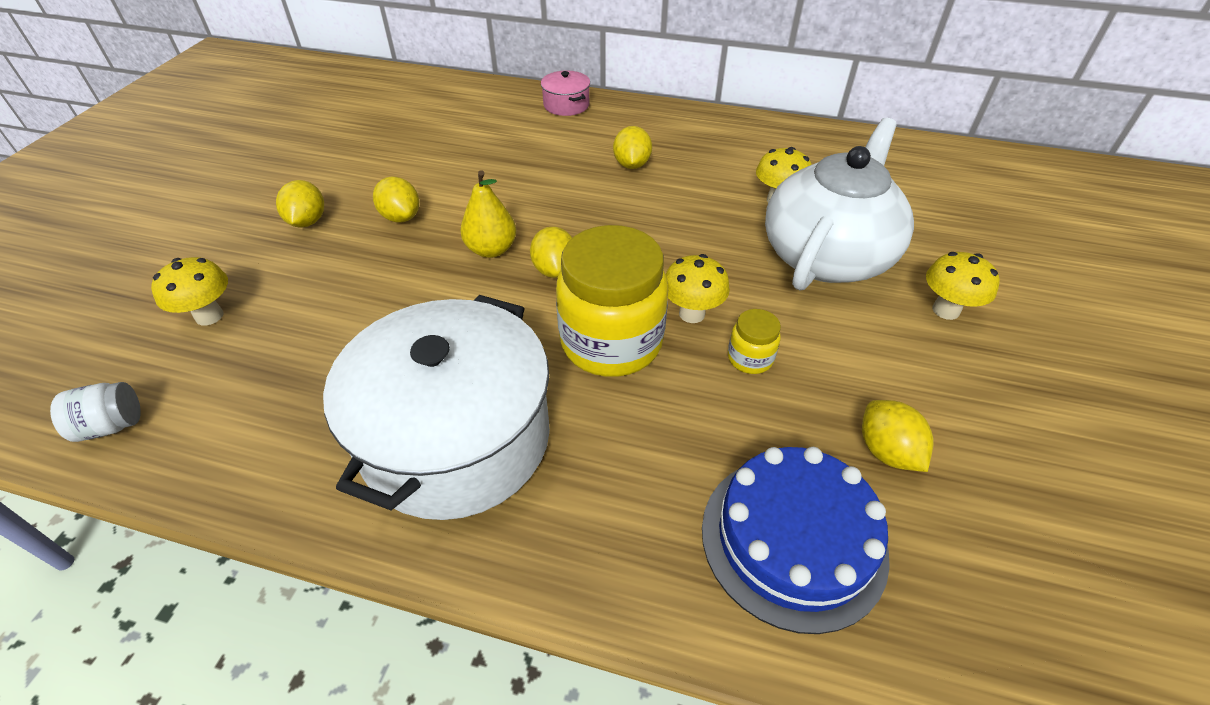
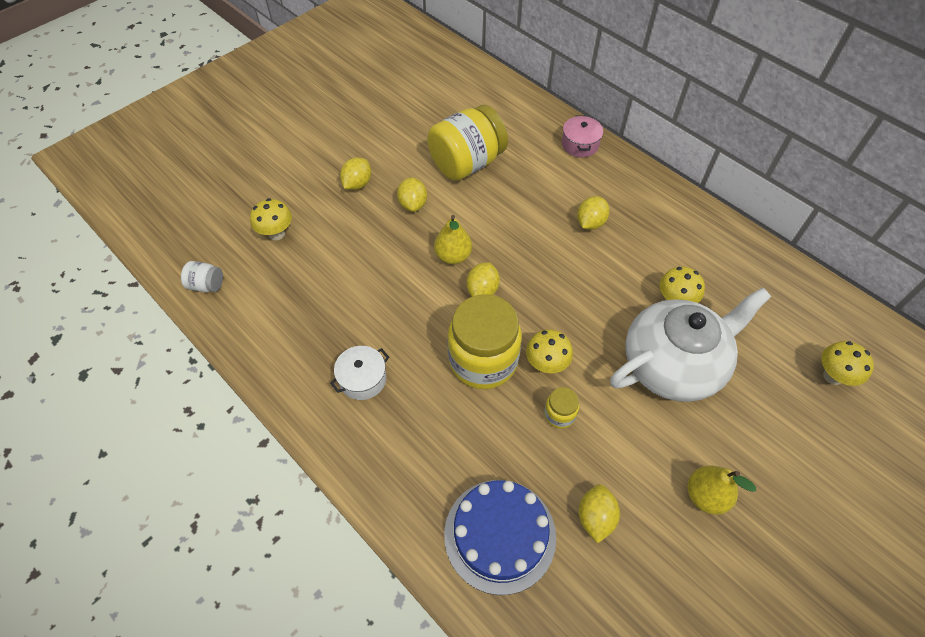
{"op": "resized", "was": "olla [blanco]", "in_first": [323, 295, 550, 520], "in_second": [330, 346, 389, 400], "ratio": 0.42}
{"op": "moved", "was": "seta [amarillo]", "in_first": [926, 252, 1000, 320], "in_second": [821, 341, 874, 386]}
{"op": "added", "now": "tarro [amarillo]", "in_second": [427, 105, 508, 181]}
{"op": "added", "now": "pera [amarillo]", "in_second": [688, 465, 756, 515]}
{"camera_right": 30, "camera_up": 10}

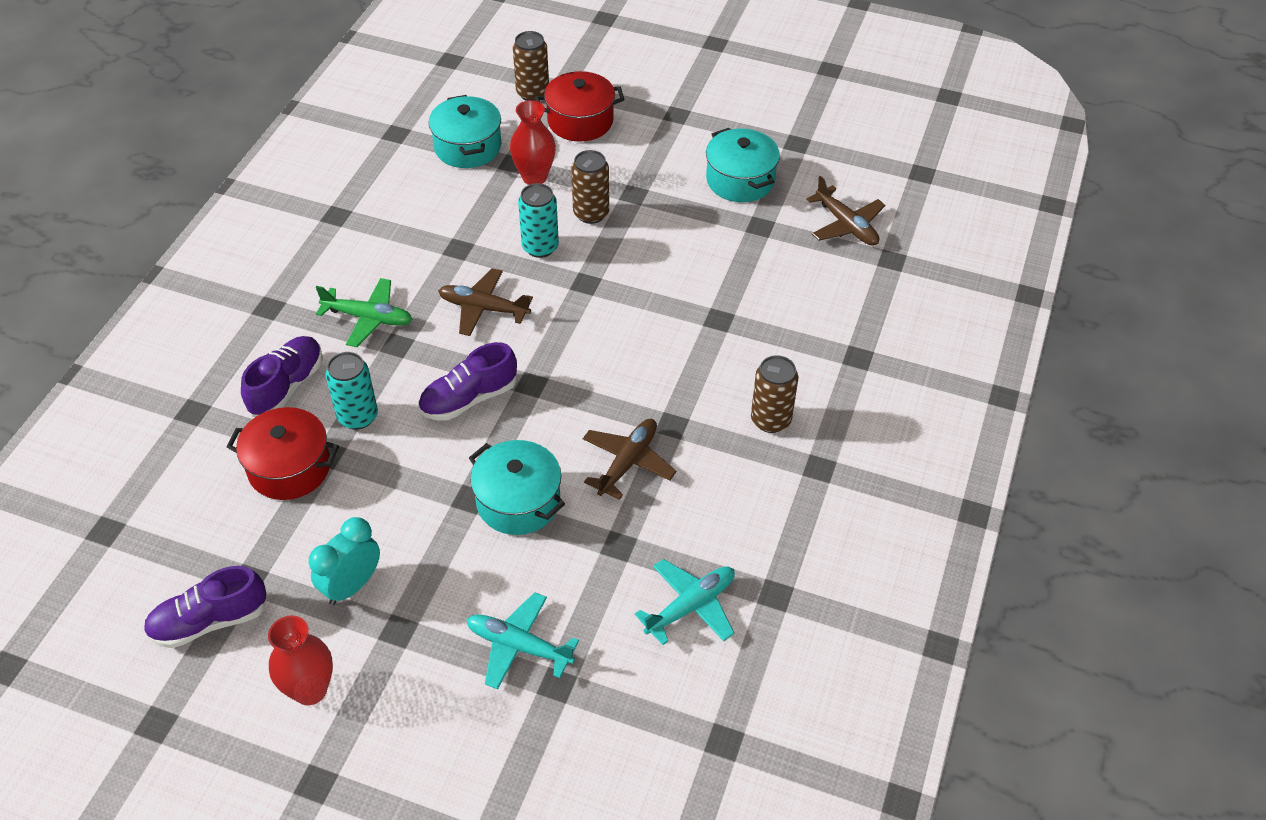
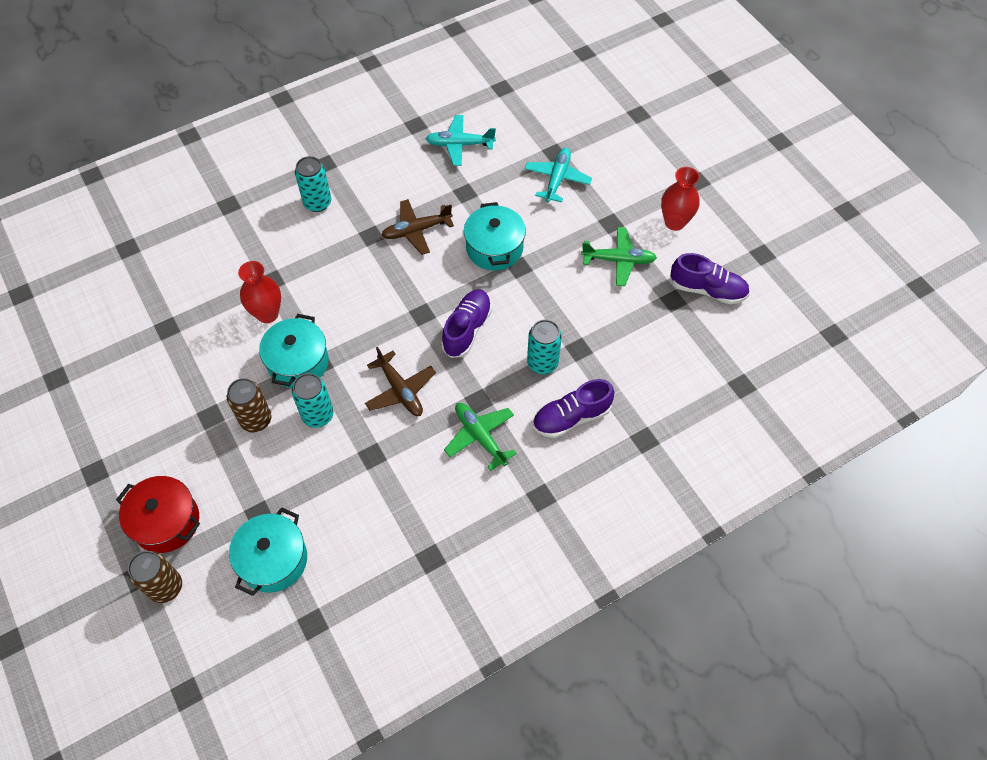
{"op": "removed", "was": "olla [rojo]", "in_first": [227, 407, 339, 500]}
{"op": "replaced", "was": "despertador [turquesa]", "now": "avión [verde]", "in_first": [309, 517, 380, 605], "in_second": [581, 227, 657, 286]}
{"op": "turned", "was": "zapato [morado]", "in_first": [418, 342, 517, 421], "in_second": [441, 289, 492, 358], "clockwise": -75}
{"op": "turned", "was": "avión [turquesa]", "in_first": [466, 592, 579, 689], "in_second": [525, 148, 592, 202], "clockwise": -135}
{"op": "moved", "was": "florero [rojo]", "in_first": [510, 100, 556, 185], "in_second": [238, 261, 281, 323]}
{"op": "moved", "was": "olla [turquesa]", "in_first": [706, 128, 780, 202], "in_second": [259, 314, 329, 388]}
{"op": "recoloured", "was": "lata [marrón]", "now": "lata [turquesa]", "in_first": [751, 355, 798, 433], "in_second": [295, 156, 331, 212]}
{"op": "removed", "was": "avión [marrón]", "in_first": [806, 176, 885, 246]}
{"camera_right": -140, "camera_up": 10}

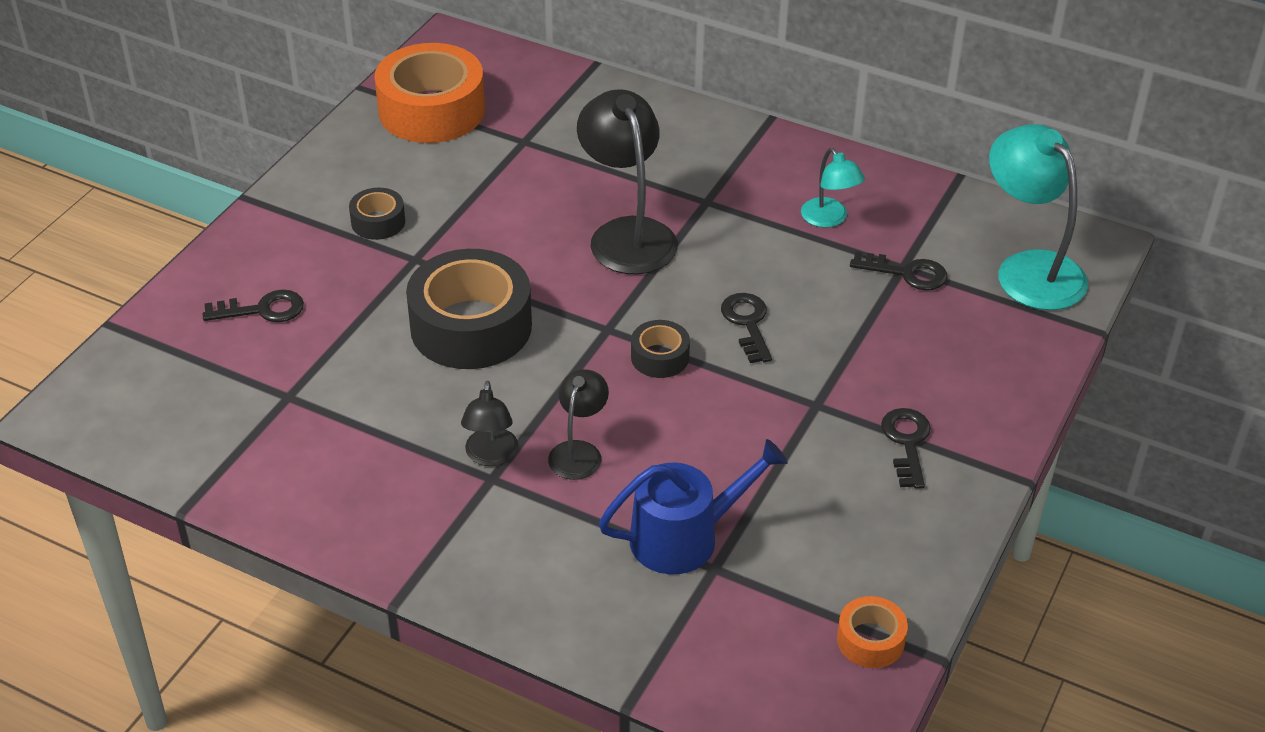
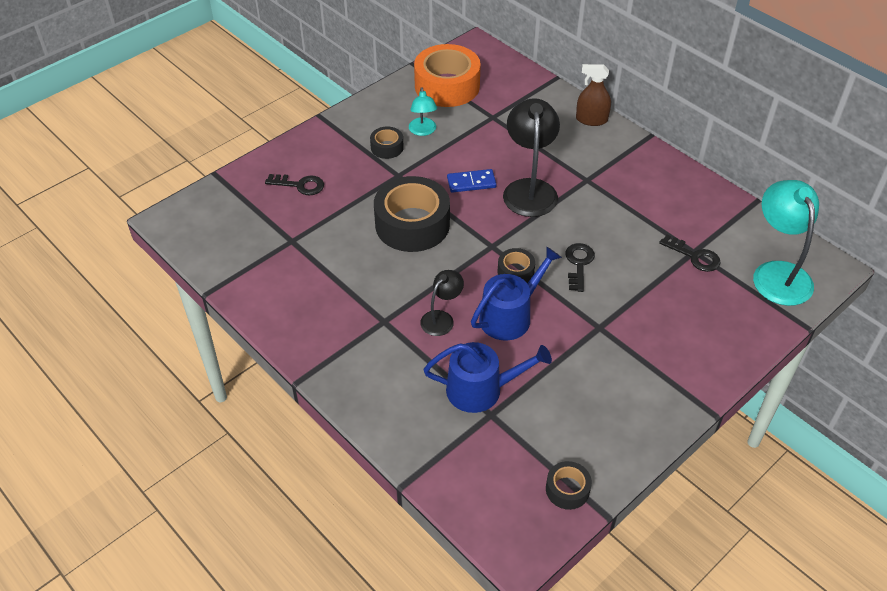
{"op": "removed", "was": "lámpara [negro]", "in_first": [461, 381, 519, 466]}
{"op": "moved", "was": "lámpara [turquesa]", "in_first": [801, 148, 865, 228], "in_second": [409, 87, 437, 136]}
{"op": "recoloured", "was": "cinta adhesiva [naranja]", "now": "cinta adhesiva [negro]", "in_first": [837, 596, 908, 668], "in_second": [546, 461, 592, 510]}
{"op": "removed", "was": "llave [negro]", "in_first": [881, 408, 931, 489]}
{"op": "added", "now": "ficha de dominó [azul]", "in_second": [447, 169, 496, 193]}
{"op": "added", "now": "regadera [azul]", "in_second": [471, 246, 562, 341]}
{"op": "added", "now": "pulverizador [marrón]", "in_second": [576, 64, 611, 126]}
{"camera_right": 20, "camera_up": 5}

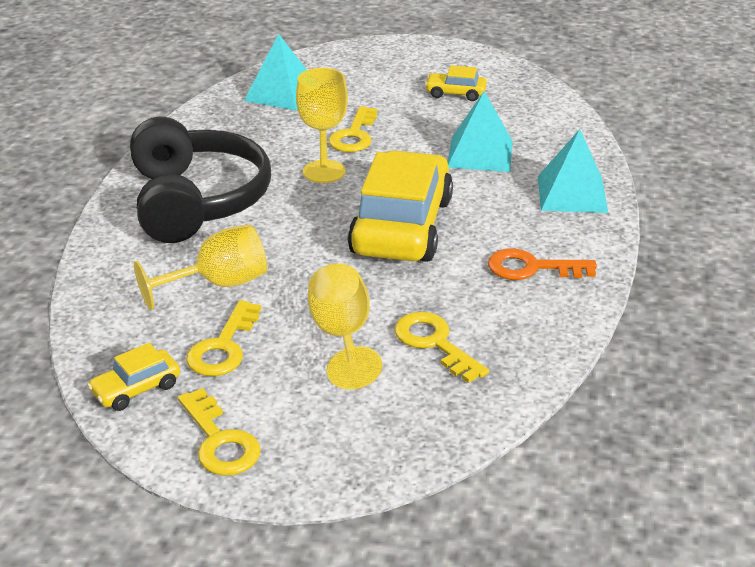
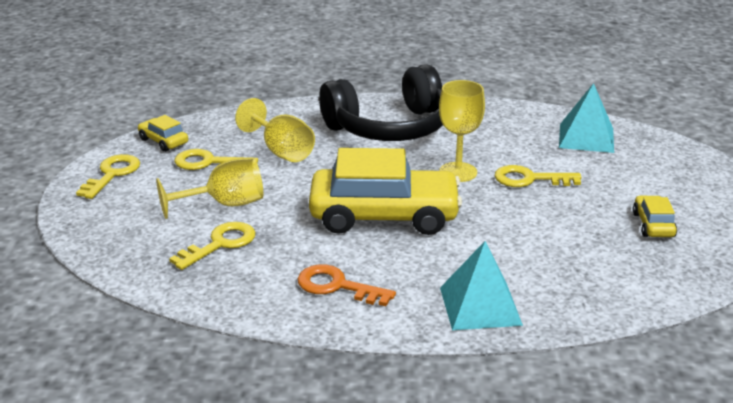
{"op": "turned", "was": "llave [amarillo]", "in_first": [178, 388, 261, 476], "in_second": [76, 154, 140, 199], "clockwise": 150}
{"op": "removed", "was": "pirámide [turquesa]", "in_first": [448, 91, 513, 172]}
{"op": "turned", "was": "llave [naranja]", "in_first": [488, 248, 597, 280], "in_second": [298, 264, 396, 306], "clockwise": -60}
{"camera_right": 80, "camera_up": -5}

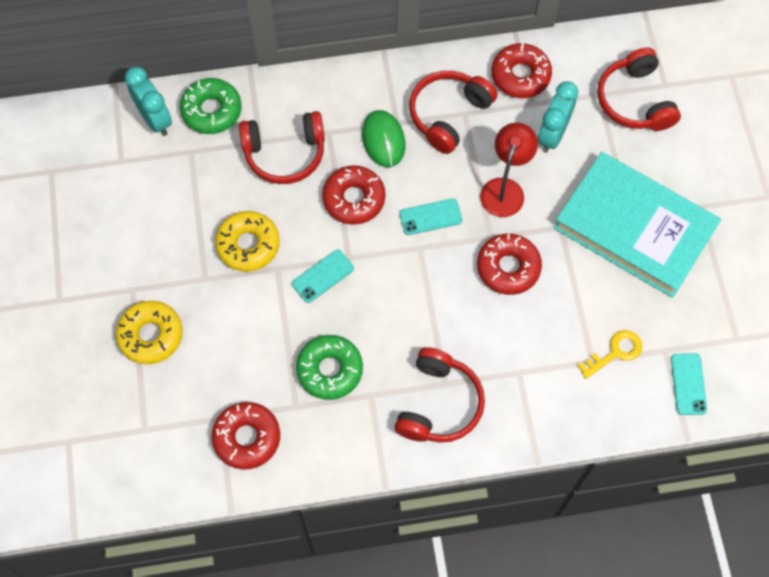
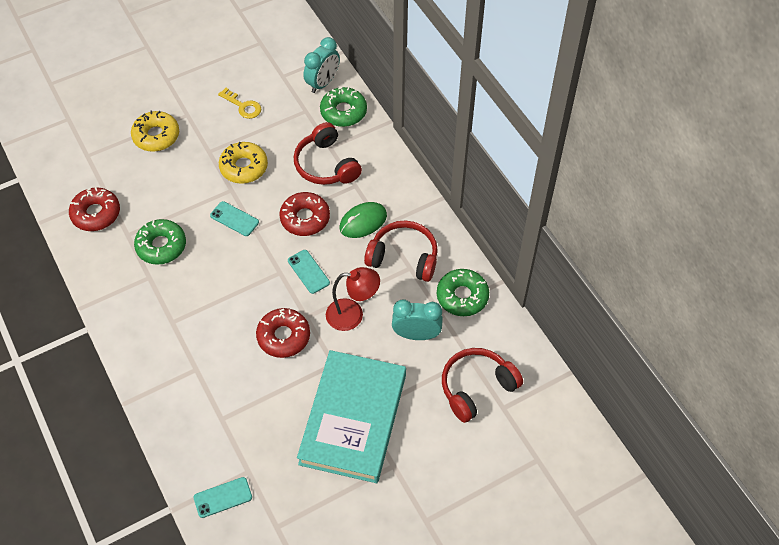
{"op": "removed", "was": "auriculares [rojo]", "in_first": [395, 347, 485, 443]}
{"op": "recoloured", "was": "rosquilla [rojo]", "now": "rosquilla [verde]", "in_first": [491, 42, 552, 98], "in_second": [437, 269, 489, 316]}
{"op": "moved", "was": "llave [amarillo]", "in_first": [578, 330, 642, 379], "in_second": [218, 88, 261, 119]}
{"camera_right": 70, "camera_up": -10}

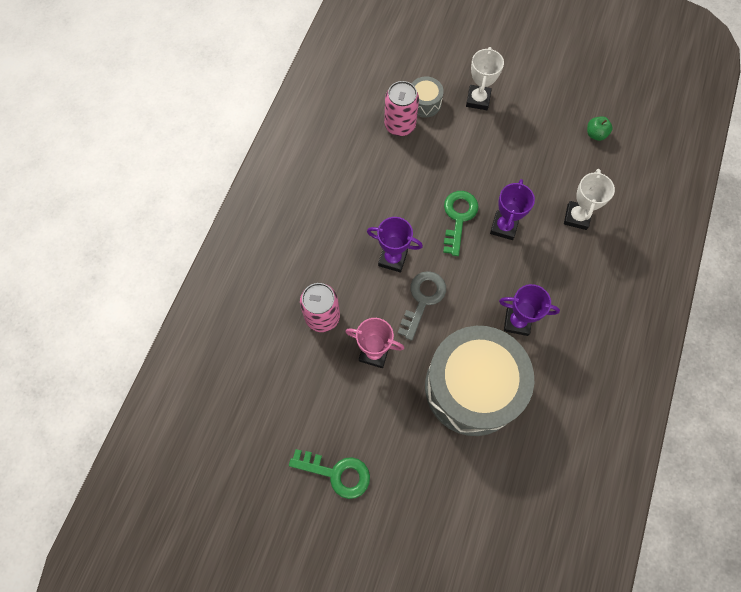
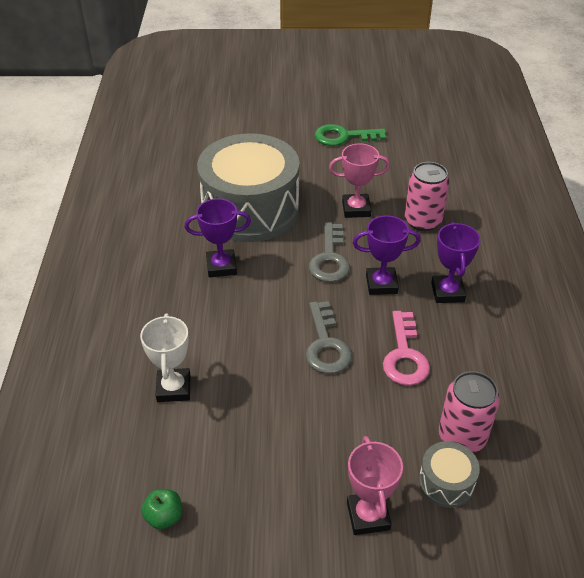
{"op": "recoloured", "was": "llave [verde]", "now": "llave [gris]", "in_first": [443, 191, 478, 256], "in_second": [306, 301, 352, 374]}
{"op": "recoloured", "was": "trofeo [blanco]", "now": "trofeo [rosa]", "in_first": [466, 47, 504, 110], "in_second": [347, 436, 403, 535]}
{"op": "moved", "was": "trofeo [morado]", "in_first": [490, 179, 535, 240], "in_second": [431, 222, 481, 303]}
{"op": "added", "now": "llave [rosa]", "in_second": [383, 311, 430, 386]}
{"camera_right": 160, "camera_up": -25}

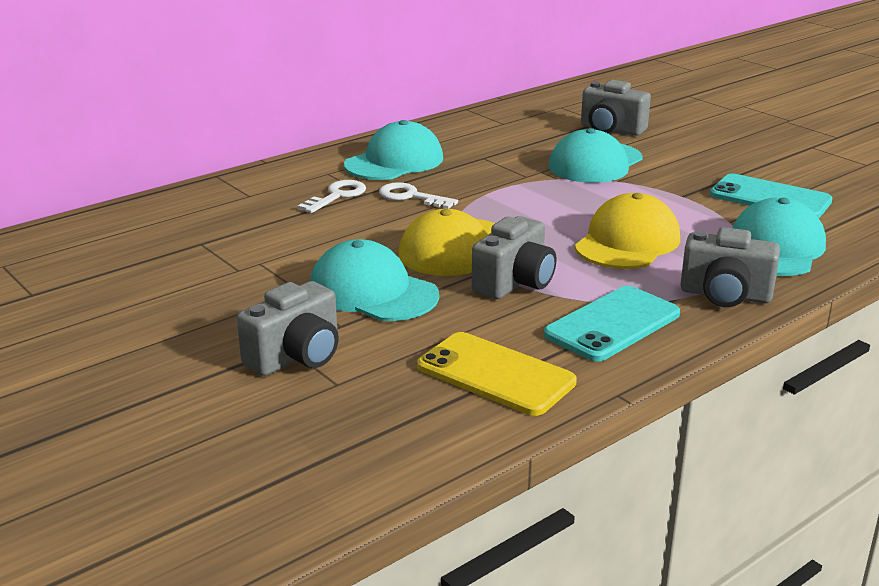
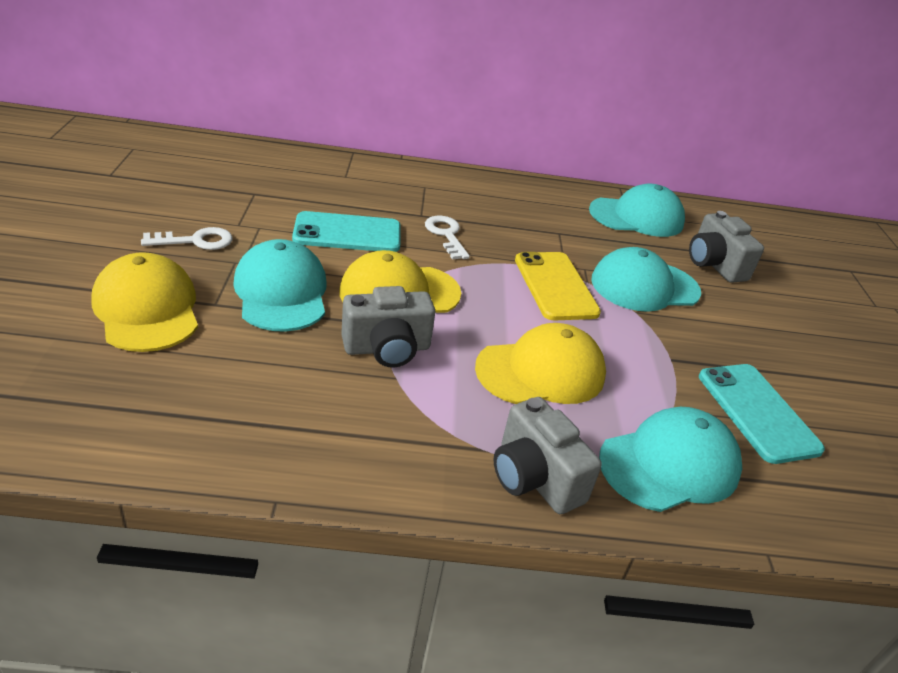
{"op": "replaced", "was": "cámara [gris]", "now": "gorra [amarillo]", "in_first": [237, 281, 339, 376], "in_second": [91, 252, 198, 352]}
{"op": "moved", "was": "llave [blanco]", "in_first": [298, 180, 366, 213], "in_second": [141, 227, 233, 250]}
{"op": "moved", "was": "gorra [turquesa]", "in_first": [344, 120, 443, 180], "in_second": [589, 184, 685, 237]}
{"op": "moved", "was": "móvil [amarillo]", "in_first": [417, 332, 577, 416], "in_second": [515, 252, 601, 321]}
{"op": "moved", "was": "móvil [turquesa]", "in_first": [544, 286, 680, 362], "in_second": [292, 211, 401, 252]}
{"camera_right": 35, "camera_up": 10}

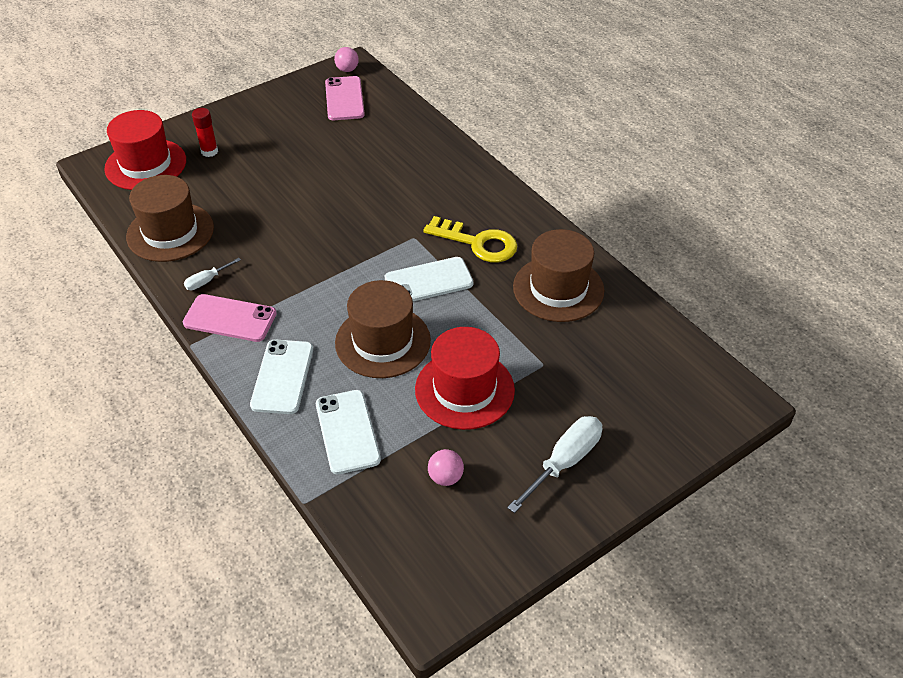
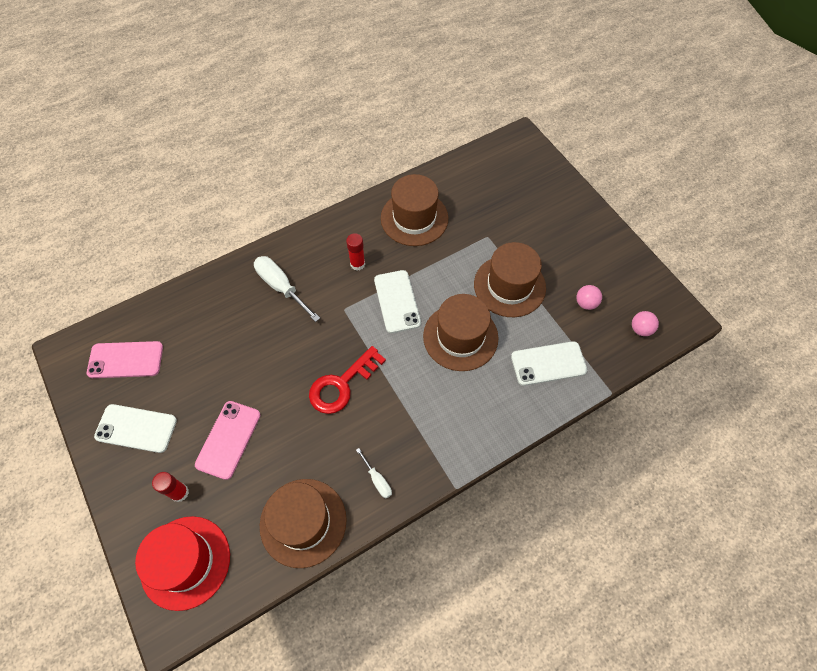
{"op": "moved", "was": "móvil [rosa]", "in_first": [183, 294, 277, 342], "in_second": [195, 401, 261, 480]}
{"op": "moved", "was": "móvil [blanco]", "in_first": [250, 340, 313, 414], "in_second": [94, 404, 177, 453]}
{"op": "moved", "was": "pelota [rosa]", "in_first": [334, 47, 359, 72], "in_second": [632, 311, 659, 336]}
{"op": "recoloured", "was": "sombrero [rojo]", "now": "sombrero [marrón]", "in_first": [415, 327, 515, 430], "in_second": [474, 242, 546, 317]}
{"op": "replaced", "was": "llave [amarillo]", "now": "barra de pegamento [rojo]", "in_first": [423, 216, 517, 262], "in_second": [346, 233, 365, 271]}
{"op": "moved", "was": "destornillador [blanco]", "in_first": [507, 416, 602, 513], "in_second": [254, 256, 320, 322]}
{"op": "added", "now": "llave [rojo]", "in_second": [309, 346, 386, 414]}
{"camera_right": -85, "camera_up": 15}

